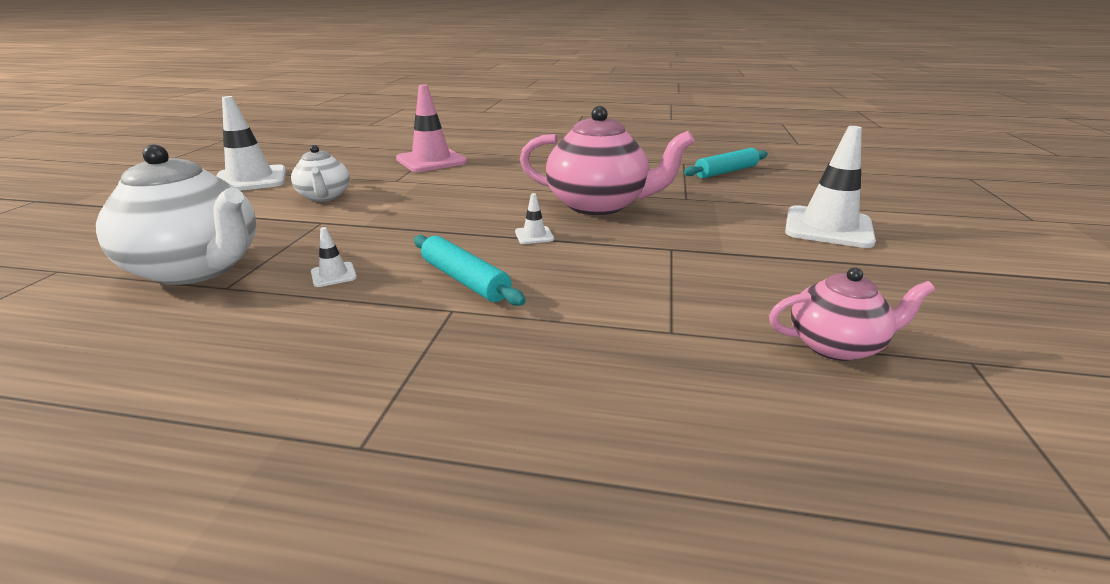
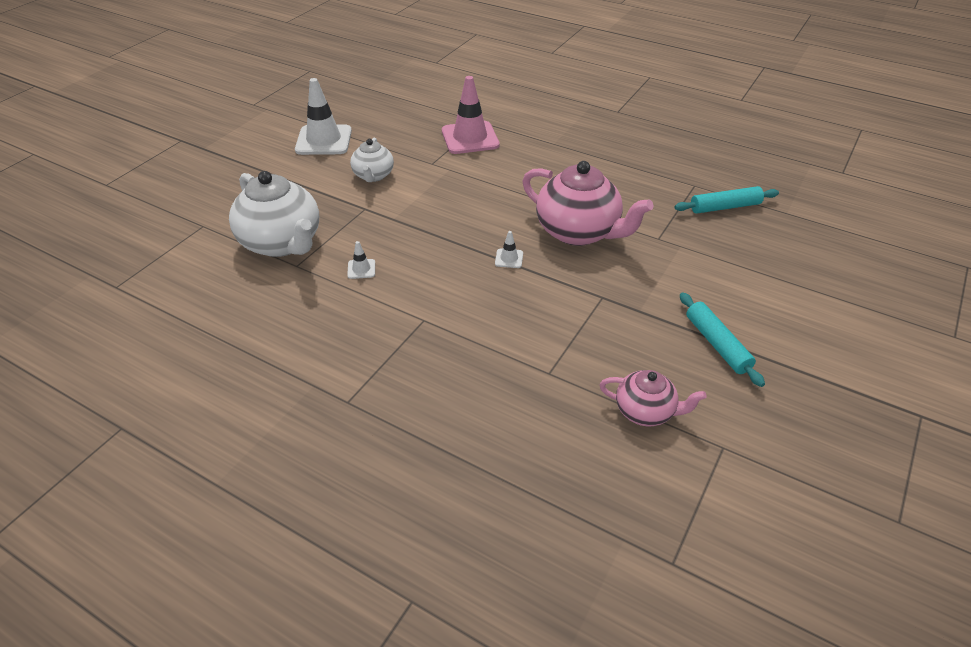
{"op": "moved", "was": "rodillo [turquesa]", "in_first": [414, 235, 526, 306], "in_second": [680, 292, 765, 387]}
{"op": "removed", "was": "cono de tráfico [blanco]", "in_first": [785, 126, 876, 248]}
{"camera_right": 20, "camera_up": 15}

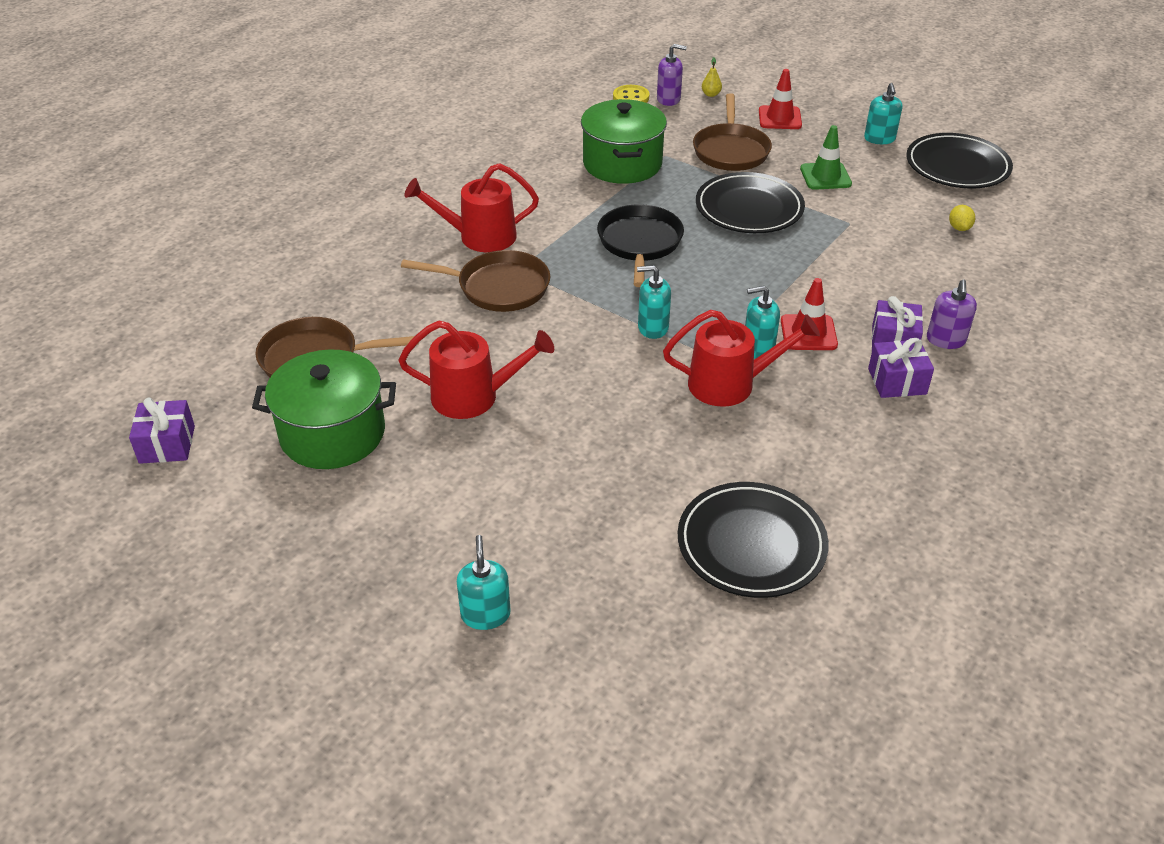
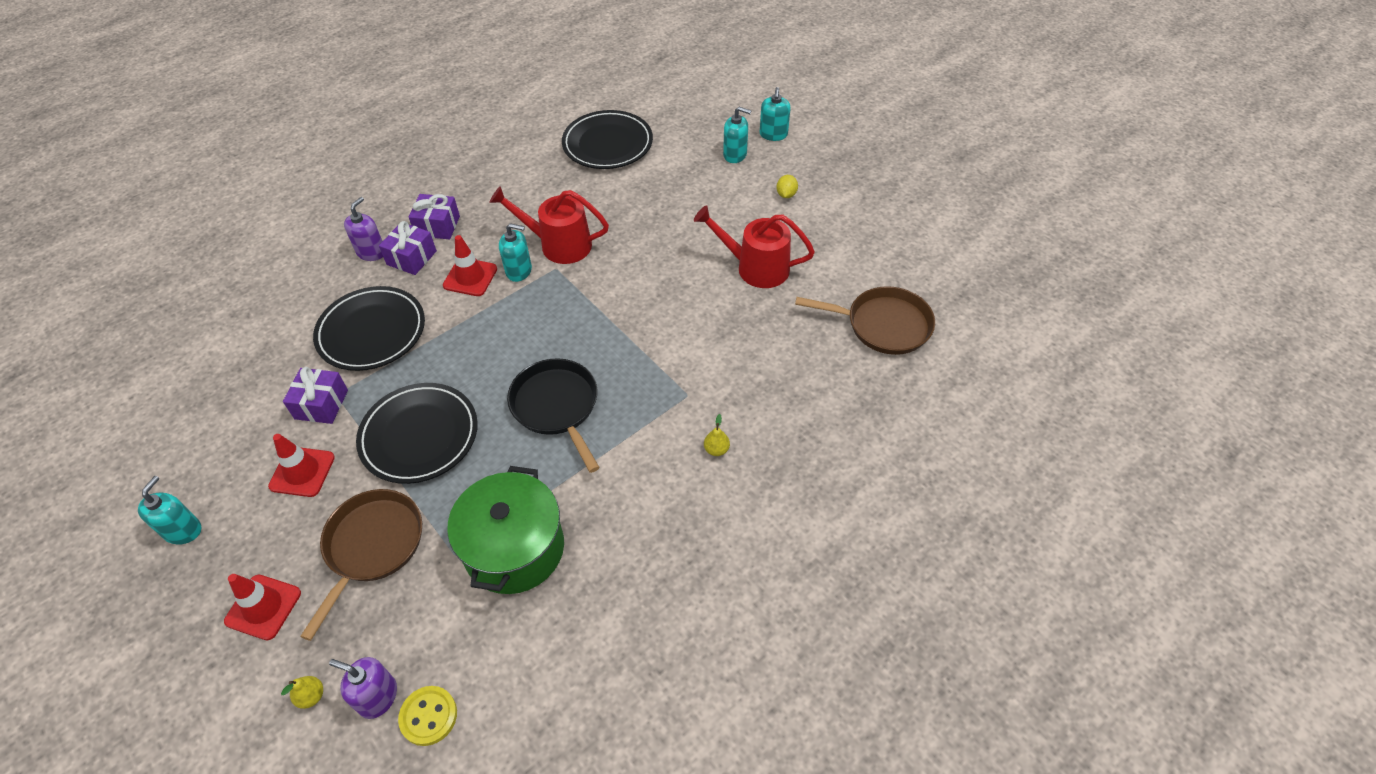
{"op": "moved", "was": "regalo [morado]", "in_first": [129, 397, 195, 464], "in_second": [283, 367, 348, 424]}
{"op": "removed", "was": "olla [verde]", "in_first": [252, 349, 396, 469]}
{"op": "removed", "was": "sartén [marrón]", "in_first": [401, 250, 550, 312]}
{"op": "replaced", "was": "regadera [rojo]", "now": "pera [amarillo]", "in_first": [404, 163, 539, 252], "in_second": [704, 414, 730, 456]}
{"op": "turned", "was": "sartén [negro]", "in_first": [597, 204, 684, 287], "in_second": [507, 358, 600, 473], "clockwise": 135}
{"op": "moved", "was": "dispensador de jabón [turquesa]", "in_first": [637, 265, 671, 339], "in_second": [723, 107, 751, 163]}
{"op": "recoloured", "was": "cono de tráfico [verde]", "now": "cono de tráfico [rojo]", "in_first": [800, 125, 852, 190], "in_second": [268, 434, 335, 497]}
{"op": "moved", "was": "plato [negro]", "in_first": [906, 133, 1013, 188], "in_second": [313, 286, 425, 371]}
{"op": "moved", "was": "limón [amarillo]", "in_first": [949, 205, 975, 231], "in_second": [776, 175, 798, 198]}
{"camera_right": -165, "camera_up": 10}

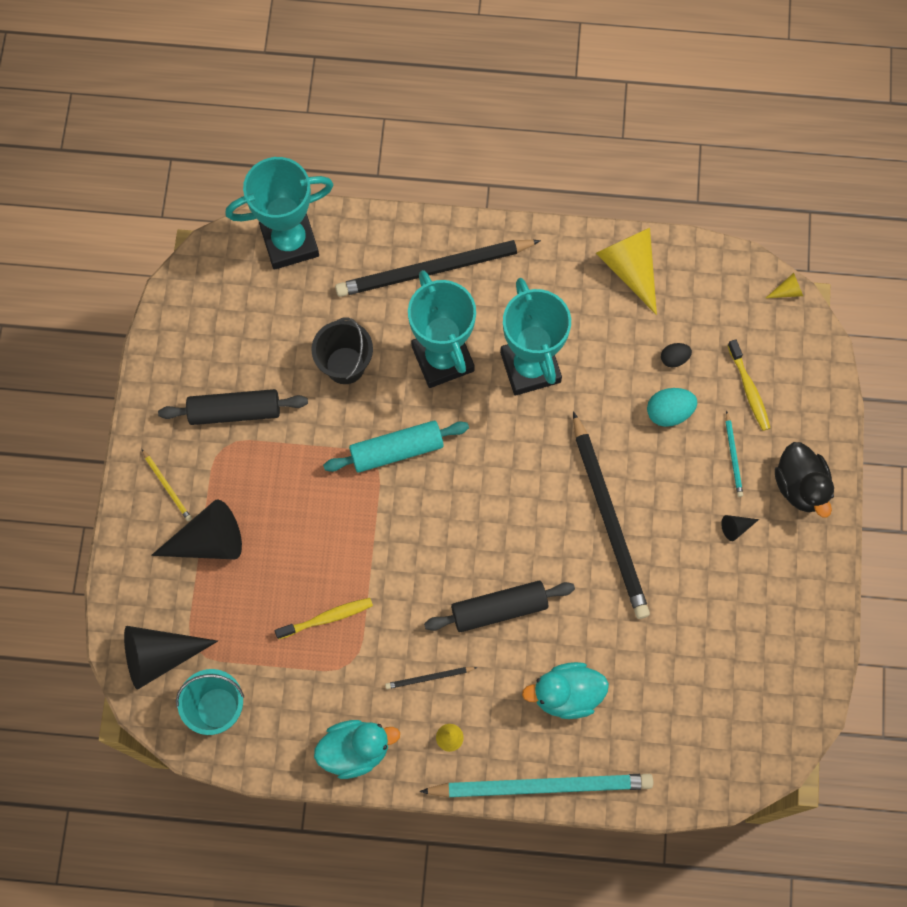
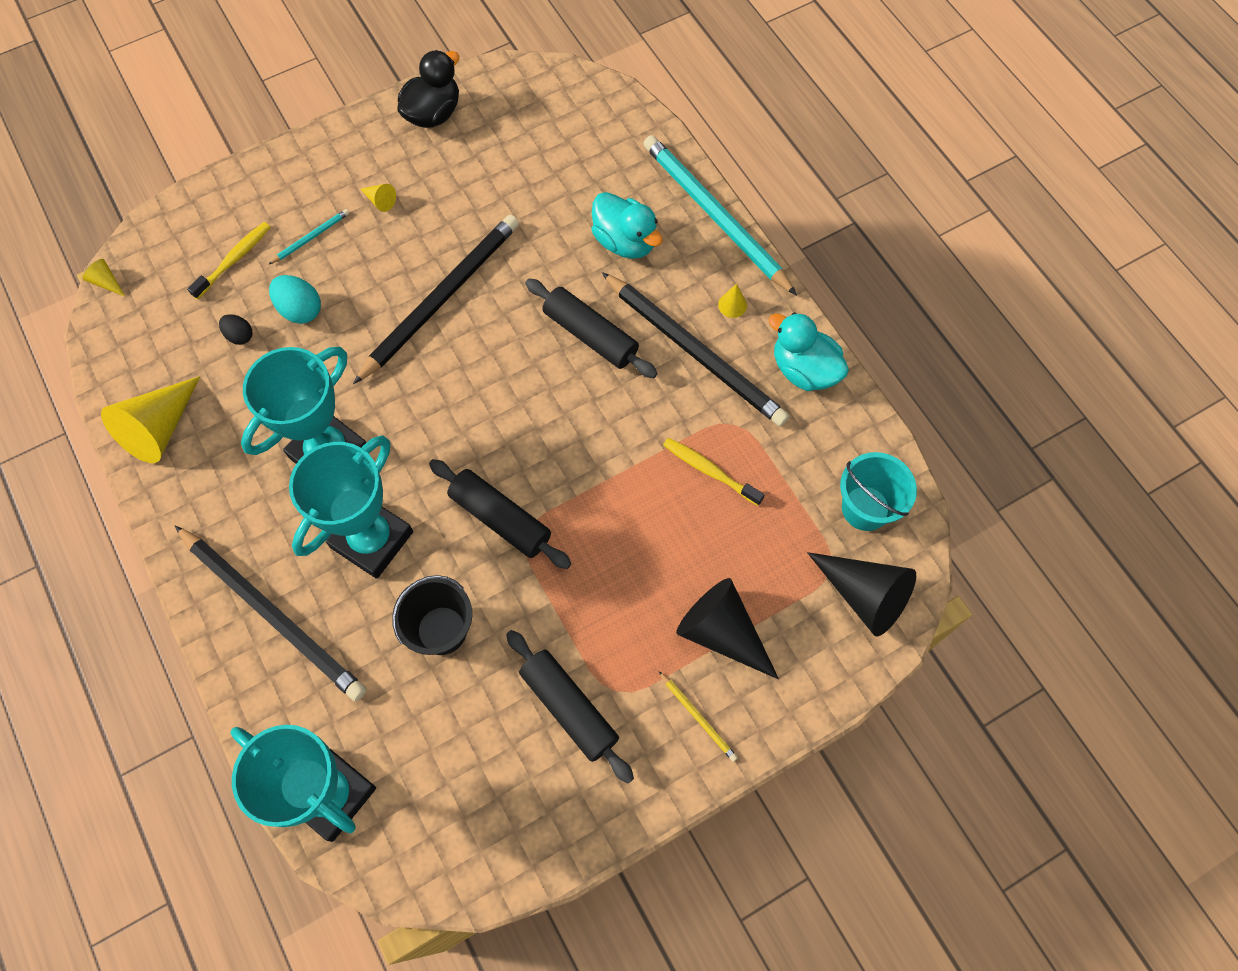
{"op": "turned", "was": "lápiz [amarillo]", "in_first": [142, 449, 192, 521], "in_second": [659, 672, 738, 762], "clockwise": 120}
{"op": "recoloured", "was": "rodillo [turquesa]", "now": "rodillo [negro]", "in_first": [323, 421, 469, 473], "in_second": [429, 459, 571, 569]}
{"op": "resized", "was": "lápiz [negro]", "in_first": [385, 667, 478, 689], "in_second": [602, 272, 789, 426], "ratio": 2.43}
{"op": "recoloured", "was": "cono [negro]", "now": "cono [amarillo]", "in_first": [721, 515, 759, 541], "in_second": [361, 184, 396, 212]}
{"op": "moved", "was": "pato [negro]", "in_first": [775, 442, 834, 517], "in_second": [397, 50, 459, 128]}
{"camera_right": -125, "camera_up": -5}

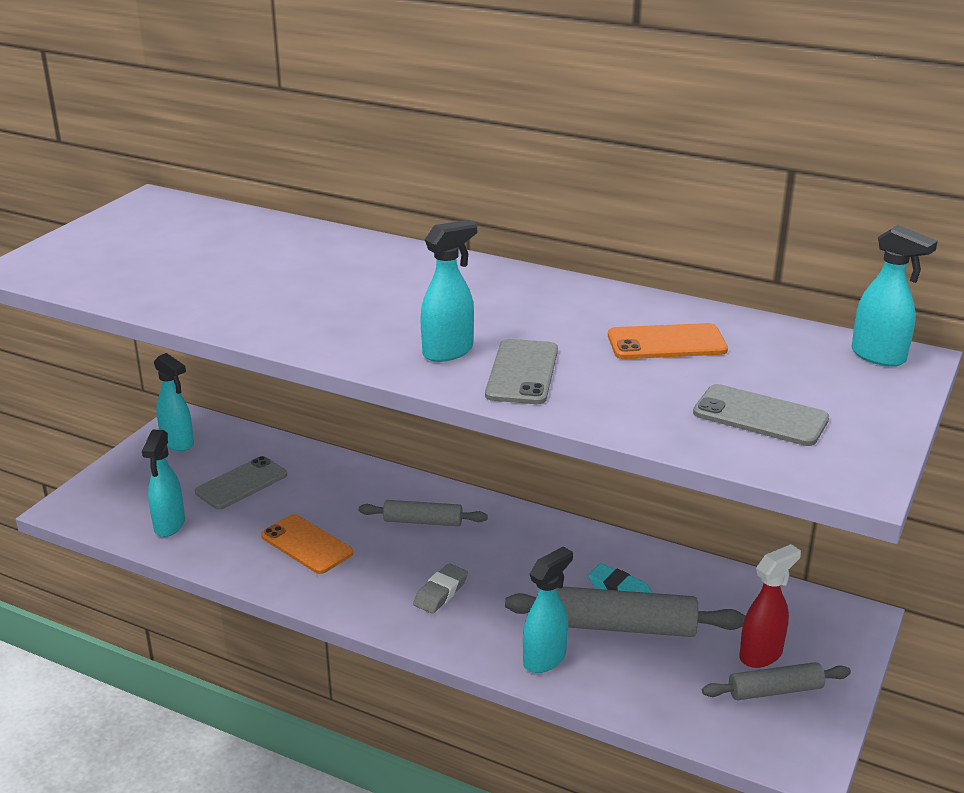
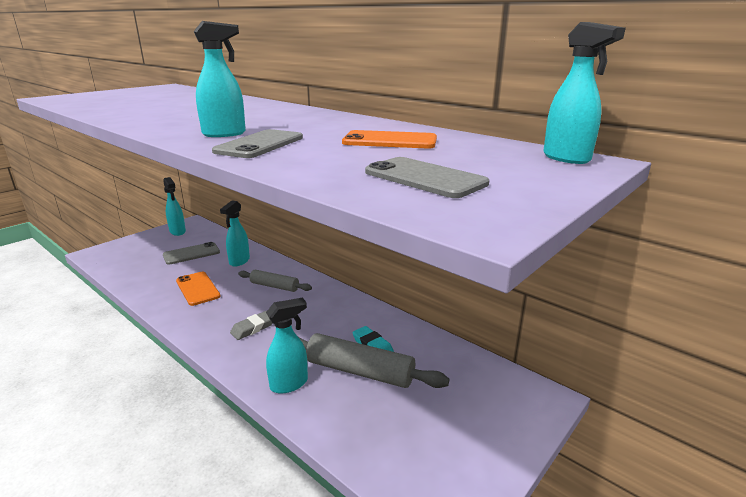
{"op": "moved", "was": "pulverizador [turquesa]", "in_first": [142, 430, 185, 537], "in_second": [220, 201, 250, 267]}
{"op": "removed", "was": "rodillo [gris]", "in_first": [702, 662, 851, 700]}
{"op": "removed", "was": "pulverizador [rojo]", "in_first": [739, 544, 801, 668]}
{"camera_right": 15, "camera_up": -5}

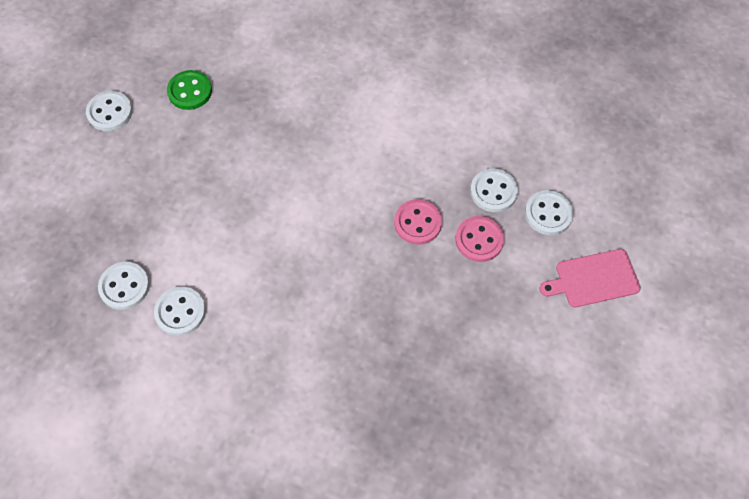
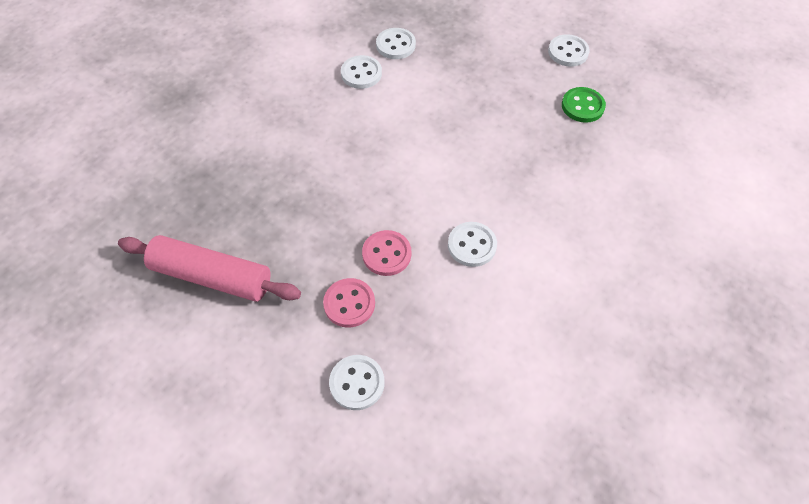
{"op": "moved", "was": "botón [blanco]", "in_first": [470, 168, 518, 212], "in_second": [448, 222, 497, 267]}
{"op": "removed", "was": "tabla de cortar [rosa]", "in_first": [539, 249, 641, 307]}
{"op": "added", "now": "rodillo [rosa]", "in_second": [118, 235, 301, 302]}
{"camera_right": 105, "camera_up": -5}

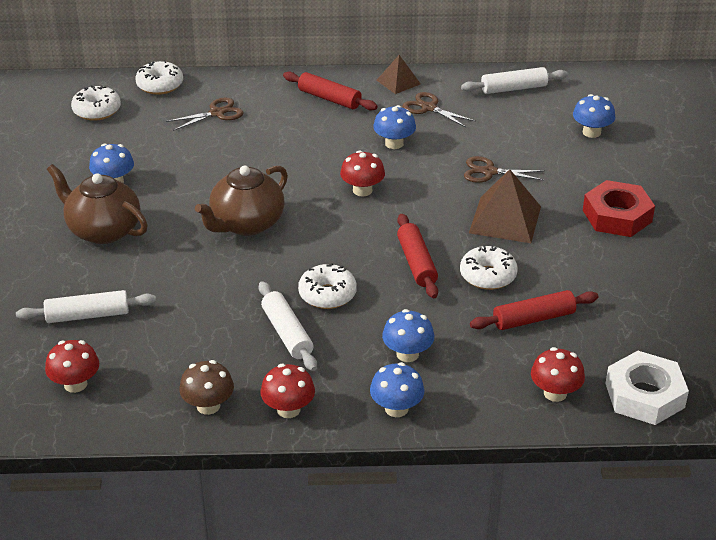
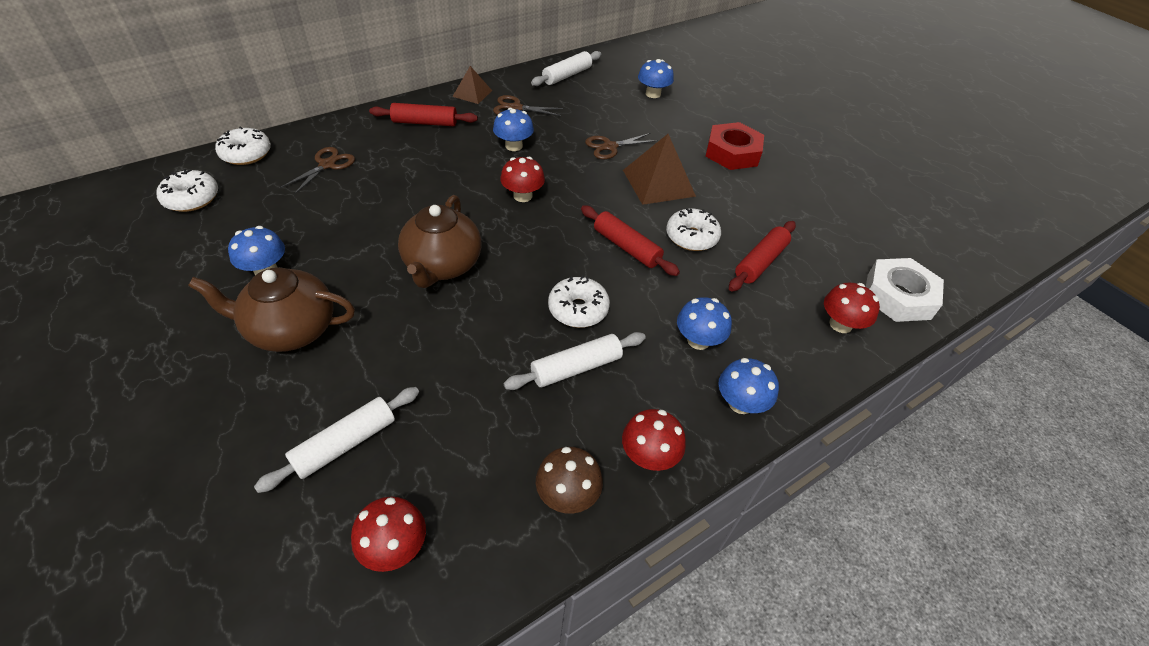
{"op": "turned", "was": "rodillo [blanco]", "in_first": [259, 281, 317, 371], "in_second": [503, 332, 646, 390], "clockwise": -60}
{"camera_right": -35, "camera_up": 10}

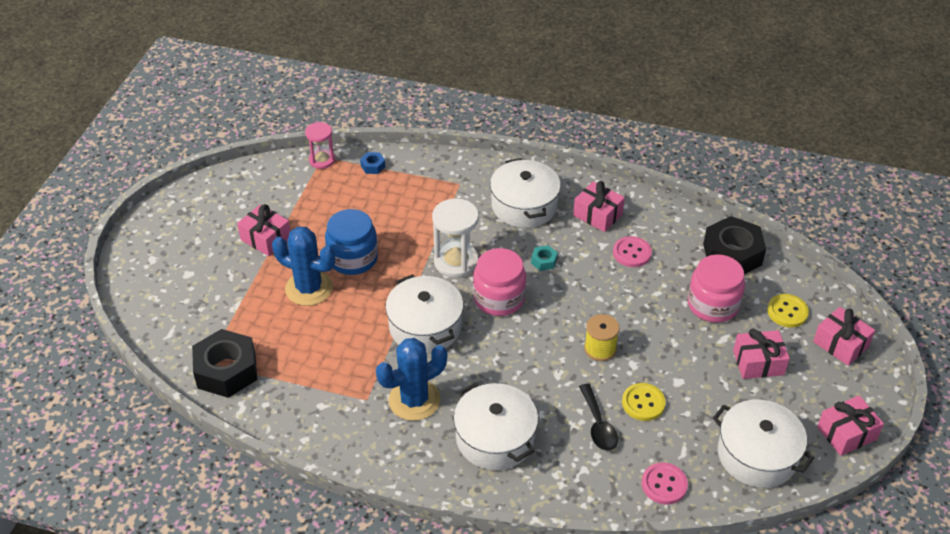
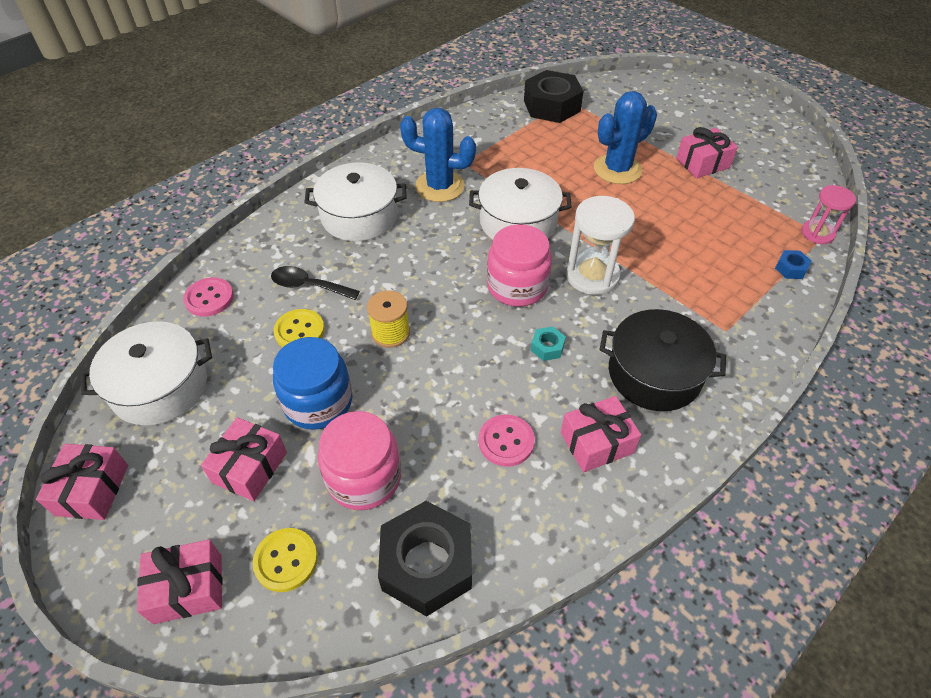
{"op": "moved", "was": "tarro [azul]", "in_first": [325, 209, 378, 275], "in_second": [273, 337, 353, 430]}
{"op": "turned", "was": "cactus [azul]", "in_first": [376, 338, 447, 421], "in_second": [400, 108, 476, 202], "clockwise": -75}
{"op": "recoloured", "was": "olla [blanco]", "now": "olla [negro]", "in_first": [490, 158, 561, 228], "in_second": [600, 309, 726, 411]}
{"camera_right": 120, "camera_up": 5}

